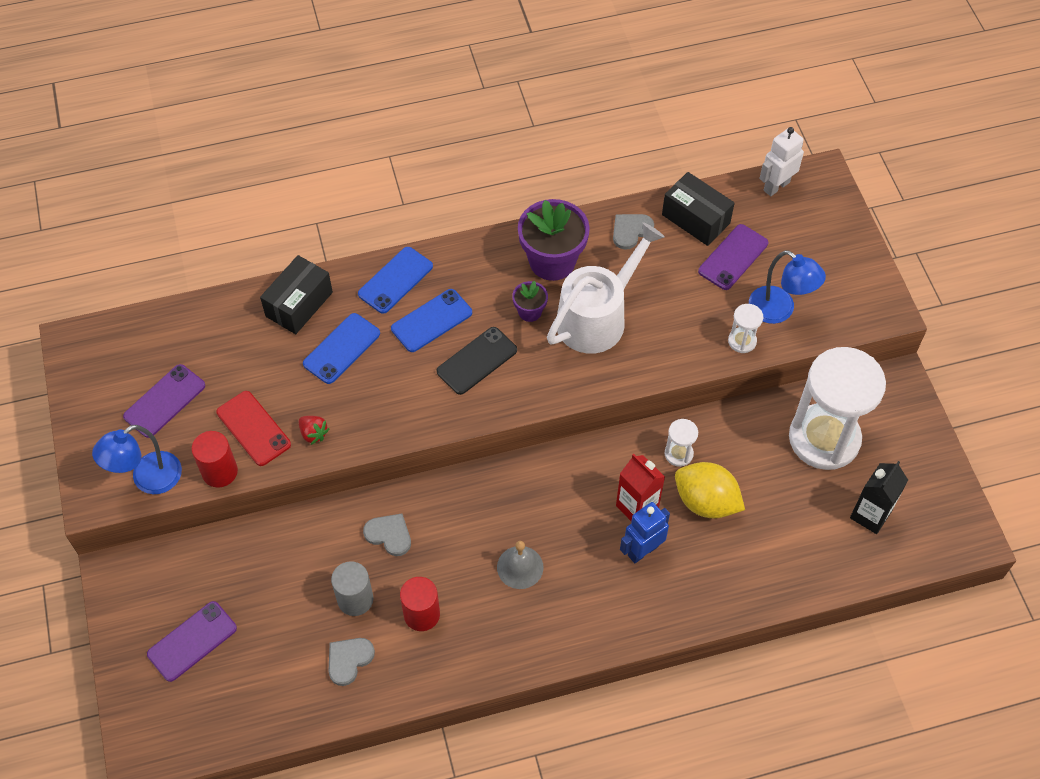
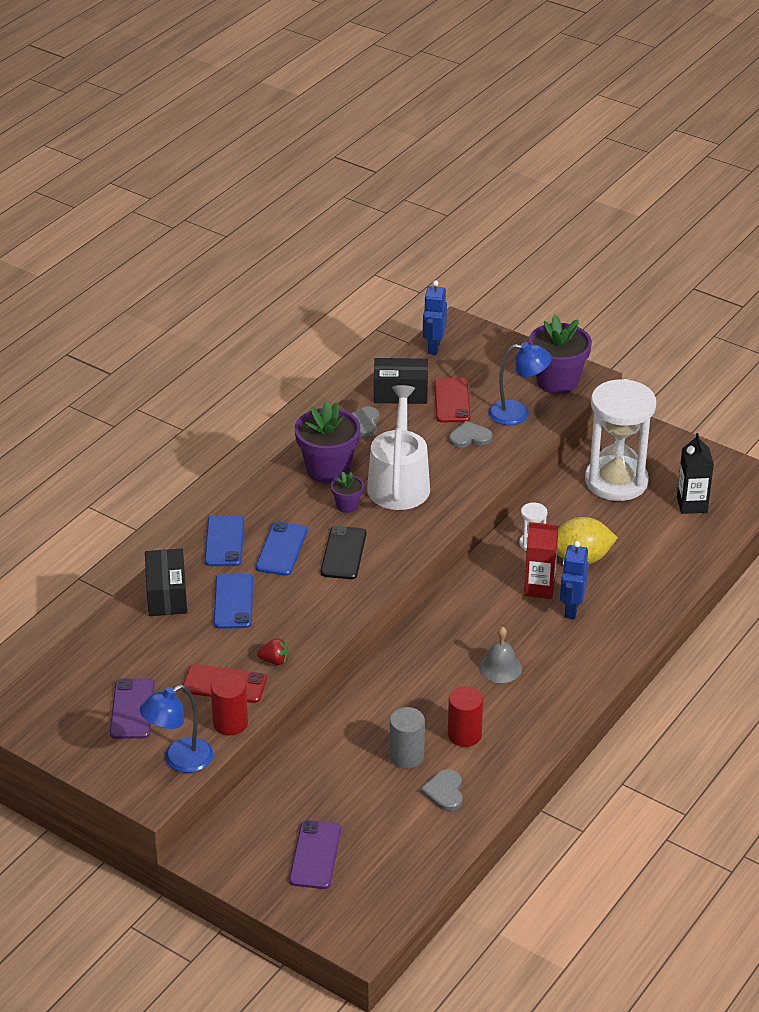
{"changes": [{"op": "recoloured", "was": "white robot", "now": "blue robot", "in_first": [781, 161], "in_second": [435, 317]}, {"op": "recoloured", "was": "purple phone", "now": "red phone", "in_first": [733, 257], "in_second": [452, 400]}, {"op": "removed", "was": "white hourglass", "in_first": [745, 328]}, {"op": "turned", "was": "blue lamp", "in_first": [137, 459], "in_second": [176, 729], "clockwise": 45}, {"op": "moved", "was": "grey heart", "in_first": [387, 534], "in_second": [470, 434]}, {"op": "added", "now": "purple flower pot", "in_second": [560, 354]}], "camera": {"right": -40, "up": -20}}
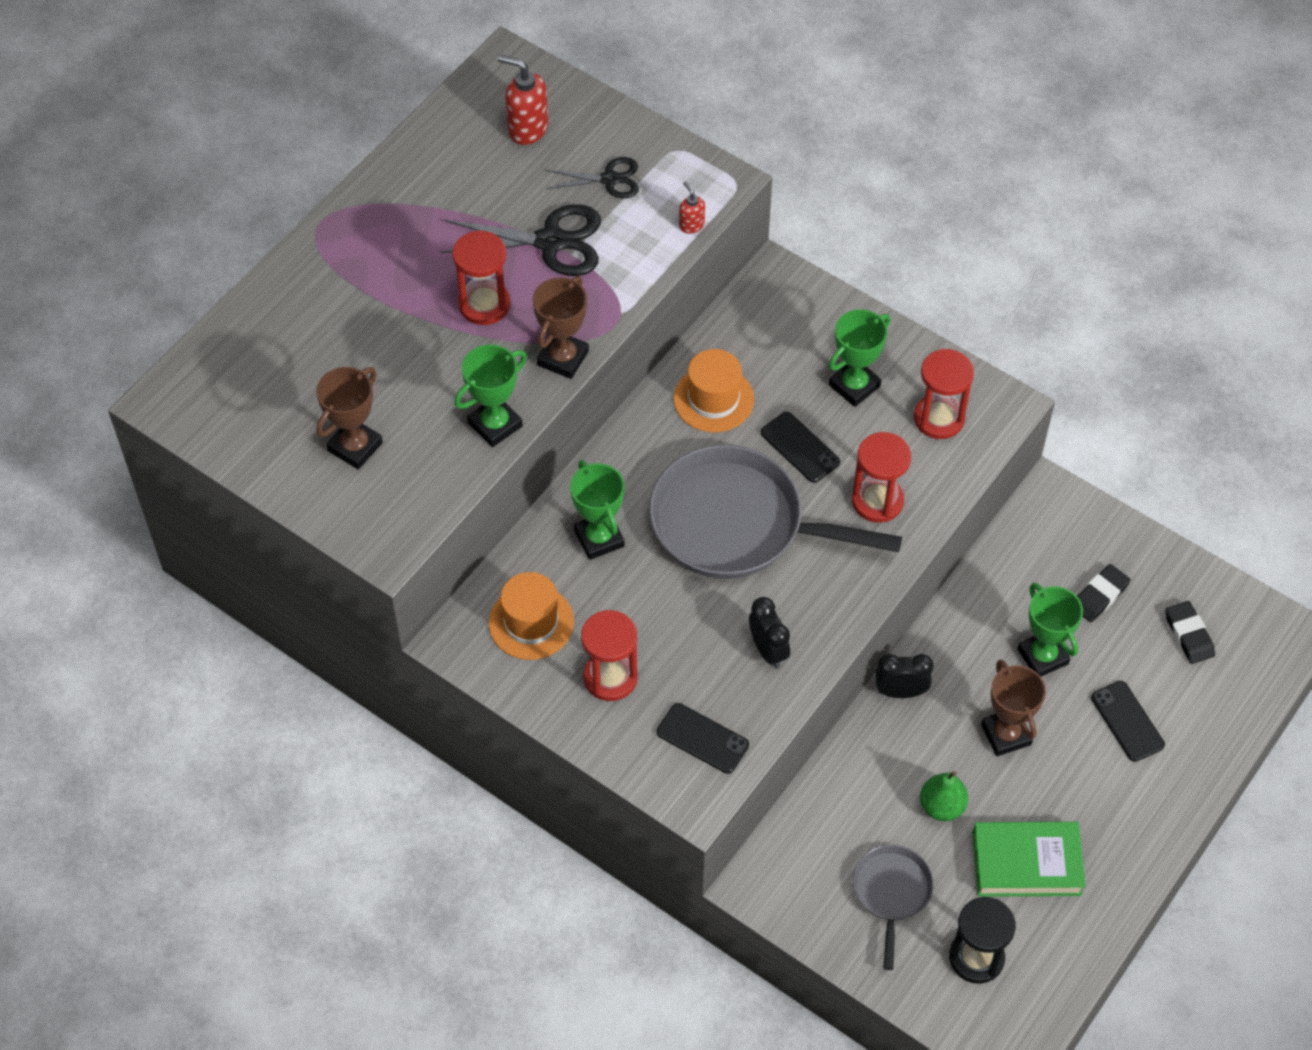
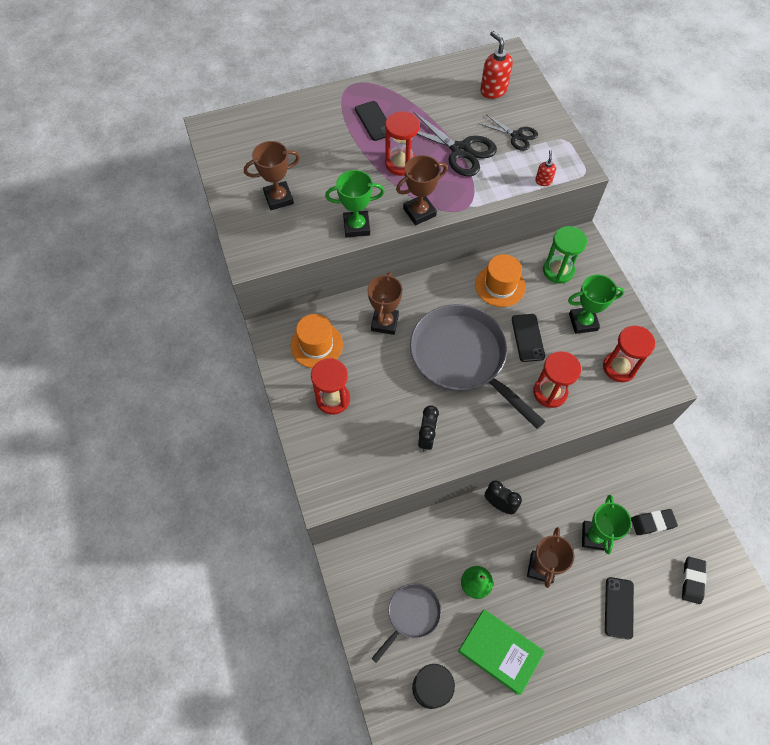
{"changes": [{"op": "recoloured", "was": "green trophy", "now": "brown trophy", "in_first": [597, 510], "in_second": [384, 303]}, {"op": "moved", "was": "black phone", "in_first": [703, 738], "in_second": [371, 121]}, {"op": "added", "now": "green hourglass", "in_second": [565, 255]}], "camera": {"right": 35, "up": 5}}
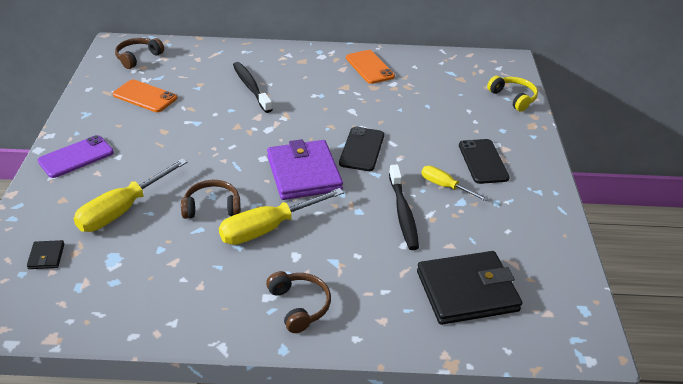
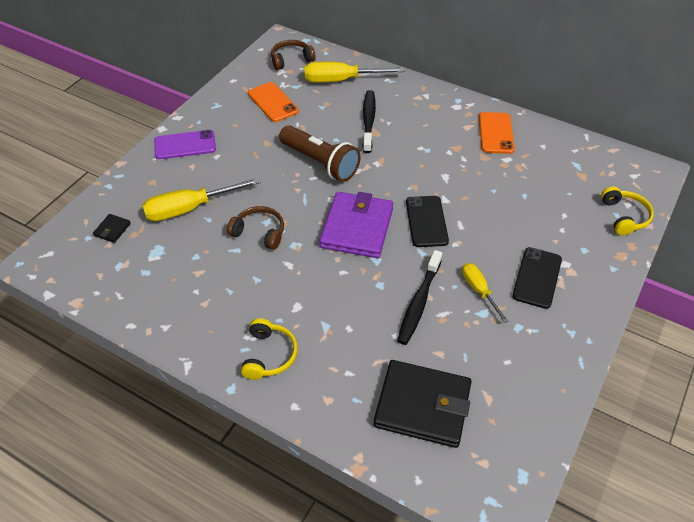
{"changes": [{"op": "turned", "was": "black phone", "in_first": [361, 149], "in_second": [427, 221], "clockwise": -45}, {"op": "moved", "was": "yellow screwdriver", "in_first": [281, 216], "in_second": [355, 72]}, {"op": "recoloured", "was": "brown headphones", "now": "yellow headphones", "in_first": [298, 302], "in_second": [269, 349]}, {"op": "added", "now": "brown flashlight", "in_second": [320, 153]}], "camera": {"right": 30, "up": 10}}
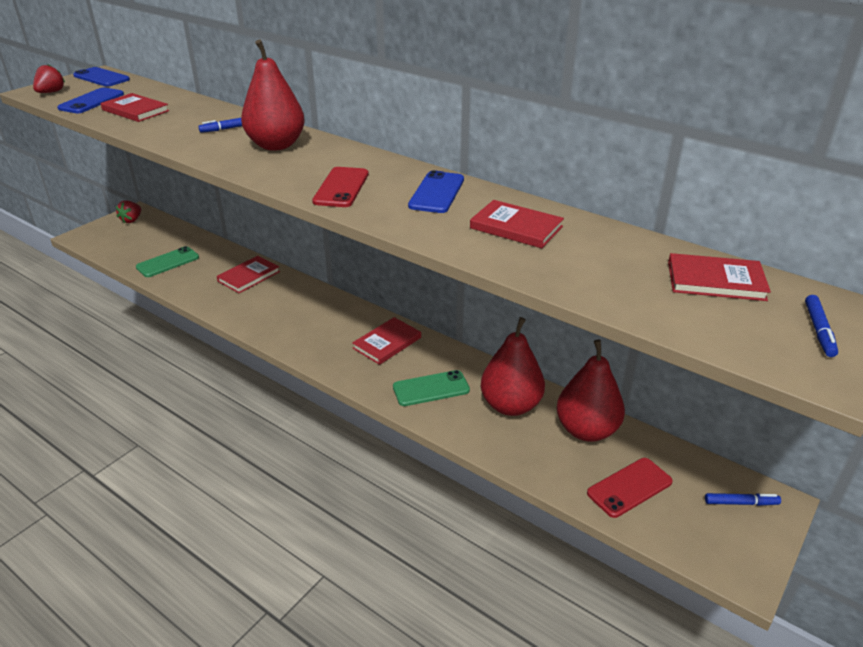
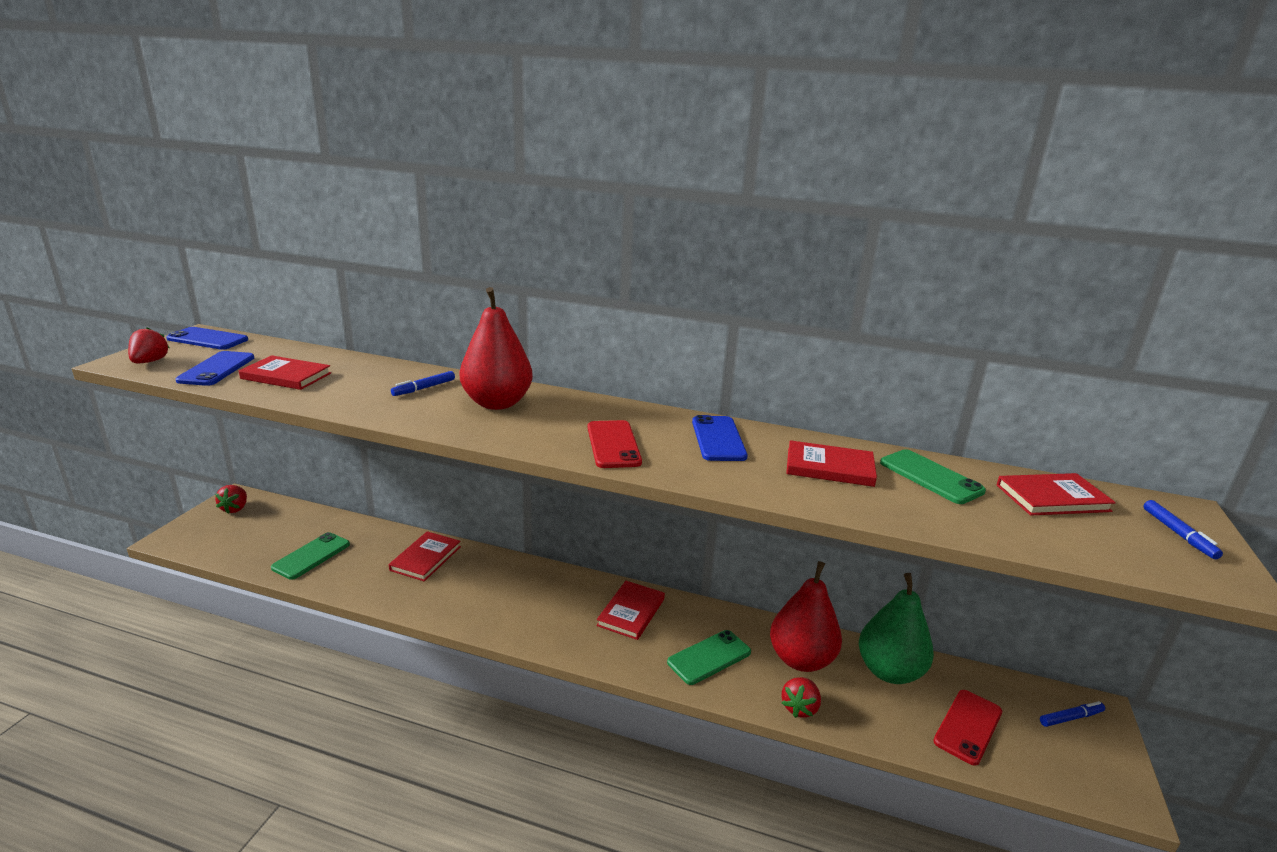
{"changes": [{"op": "recoloured", "was": "red pear", "now": "green pear", "in_first": [591, 391], "in_second": [896, 628]}, {"op": "added", "now": "green phone", "in_second": [933, 476]}, {"op": "added", "now": "red strawberry", "in_second": [801, 697]}], "camera": {"right": -20, "up": -10}}
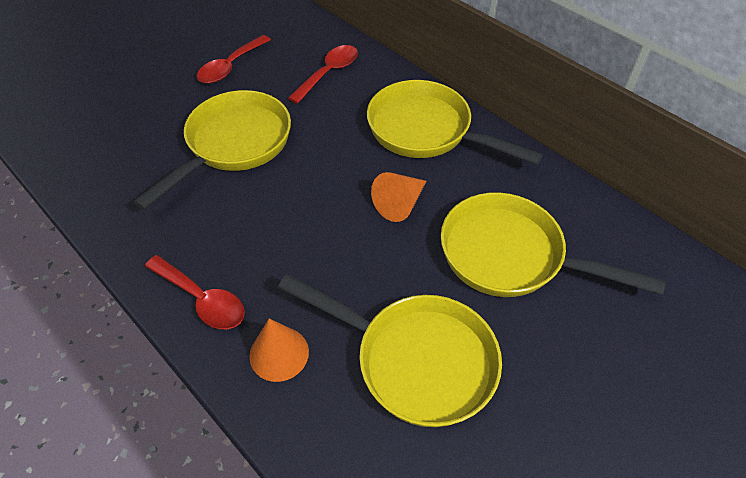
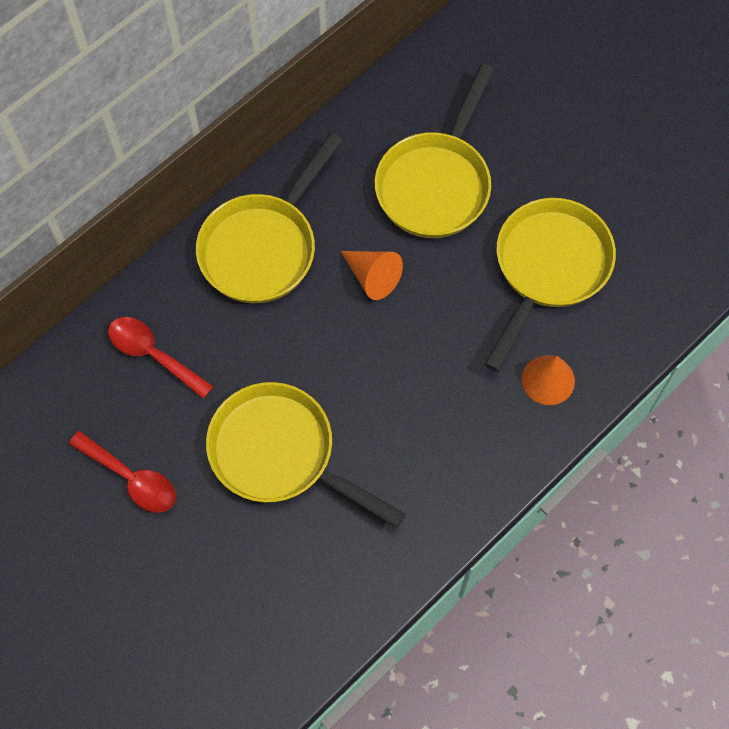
{"changes": [{"op": "removed", "was": "red spoon", "in_first": [195, 292]}], "camera": {"right": -90, "up": 15}}
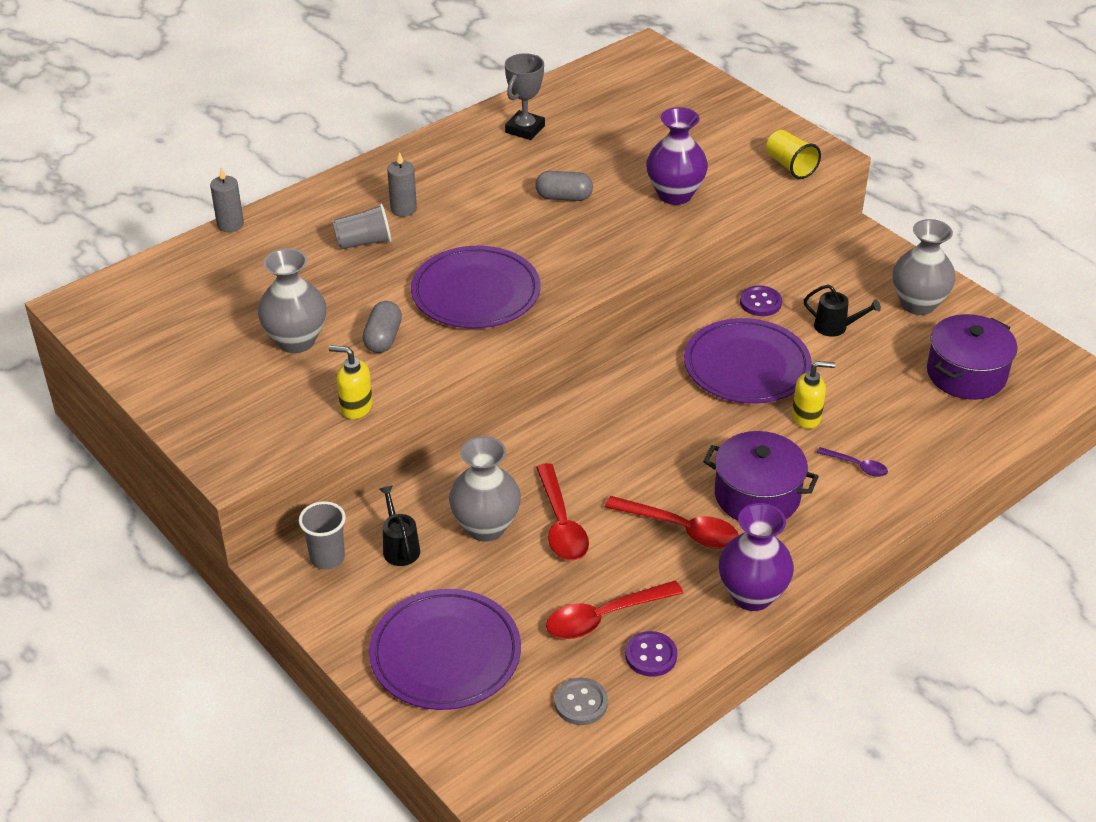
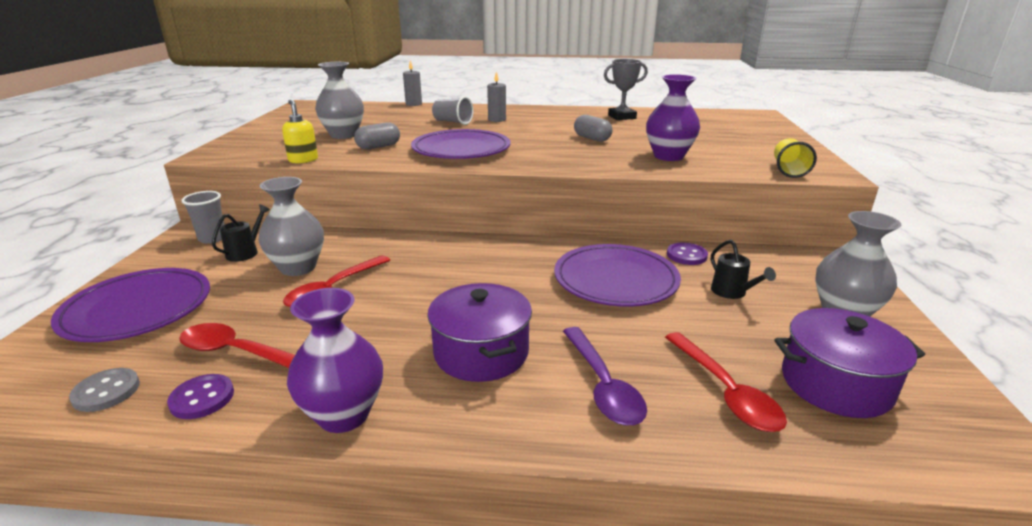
{"changes": [{"op": "removed", "was": "yellow soap dispenser", "in_first": [813, 395]}, {"op": "resized", "was": "purple spoon", "in_first": [852, 462], "in_second": [605, 376], "ratio": 1.84}, {"op": "moved", "was": "red spoon", "in_first": [672, 522], "in_second": [726, 382]}], "camera": {"right": 45, "up": -15}}
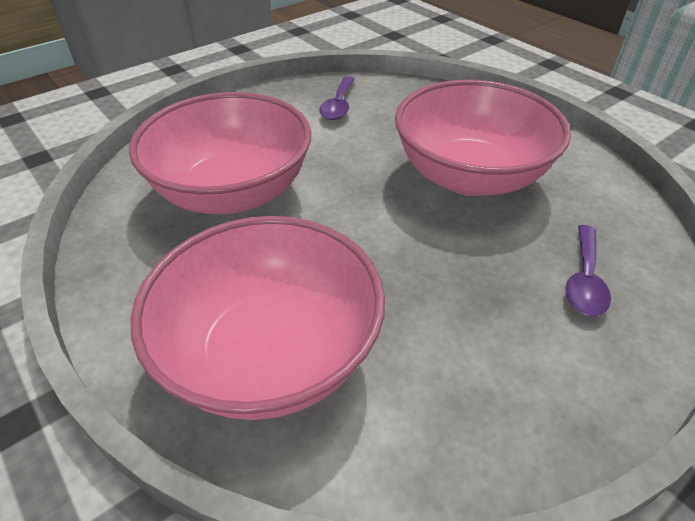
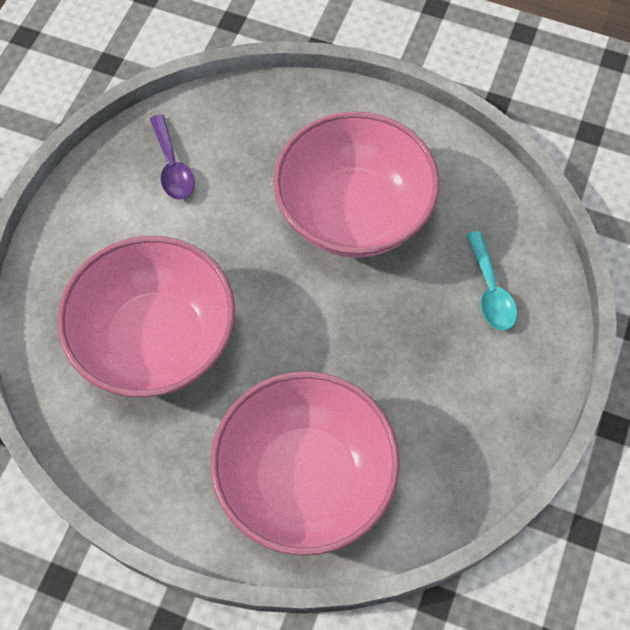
{"changes": [{"op": "recoloured", "was": "purple spoon", "now": "turquoise spoon", "in_first": [588, 270], "in_second": [492, 280]}], "camera": {"right": -30, "up": 20}}
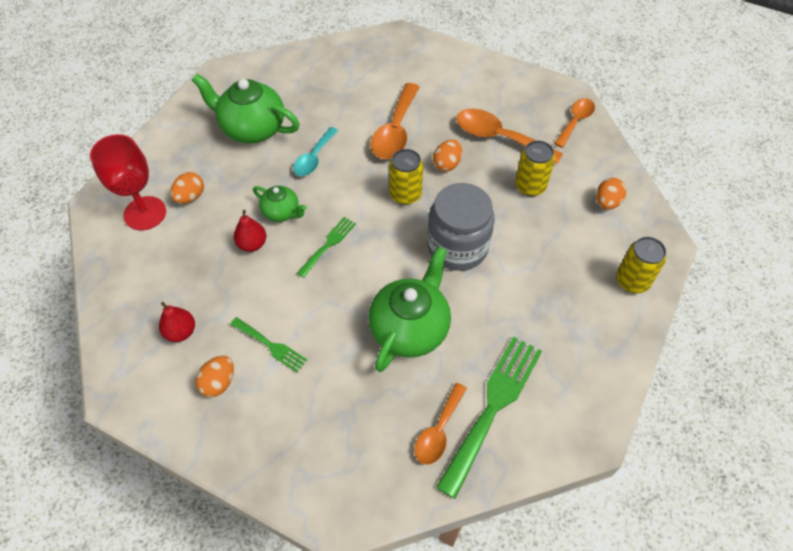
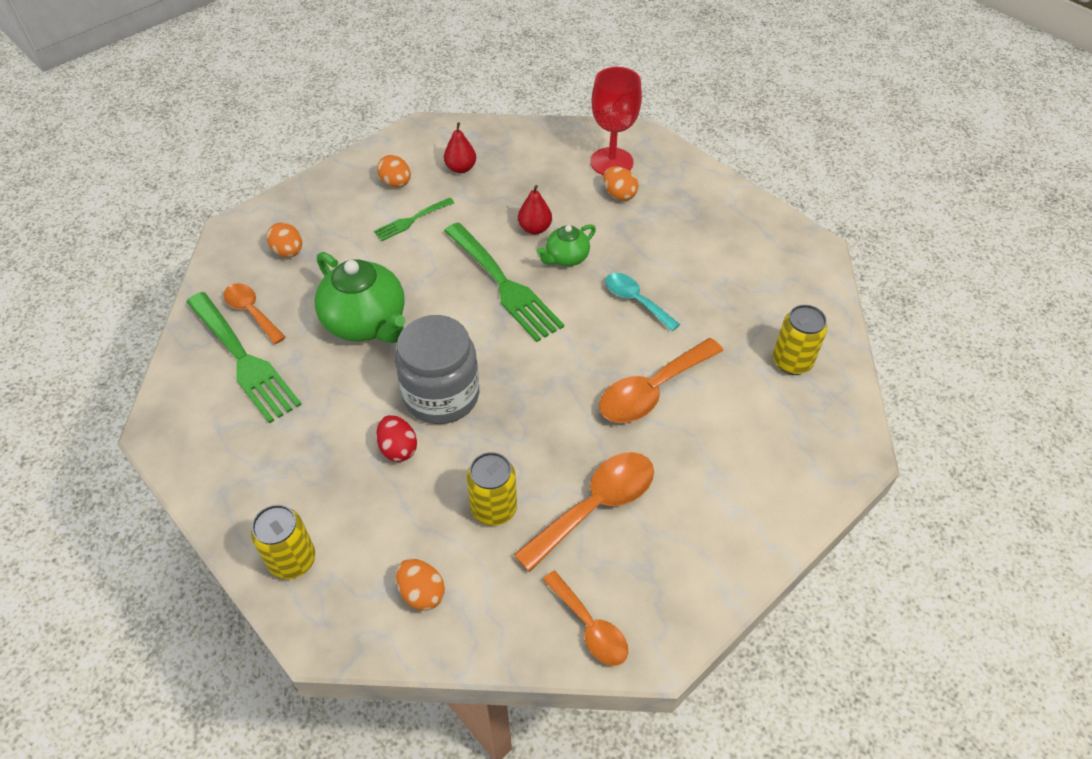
{"changes": [{"op": "removed", "was": "green teapot", "in_first": [246, 108]}, {"op": "turned", "was": "orange spoon", "in_first": [394, 121], "in_second": [661, 380], "clockwise": -75}, {"op": "moved", "was": "orange egg", "in_first": [447, 156], "in_second": [284, 239]}, {"op": "moved", "was": "yellow can", "in_first": [406, 177], "in_second": [800, 340]}, {"op": "resized", "was": "green fork", "in_first": [326, 247], "in_second": [504, 282], "ratio": 1.93}, {"op": "added", "now": "red egg", "in_second": [396, 438]}], "camera": {"right": 110, "up": -5}}
